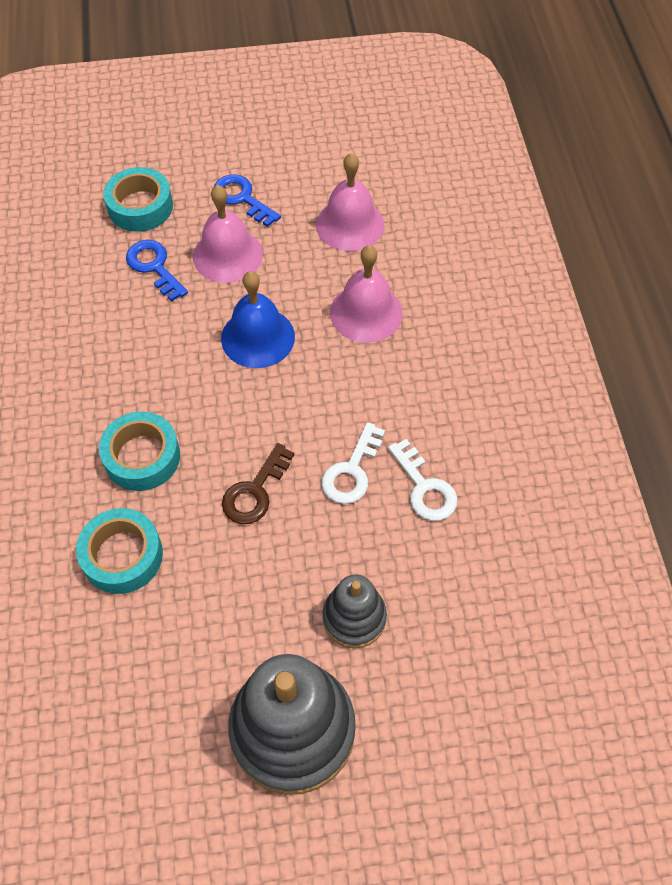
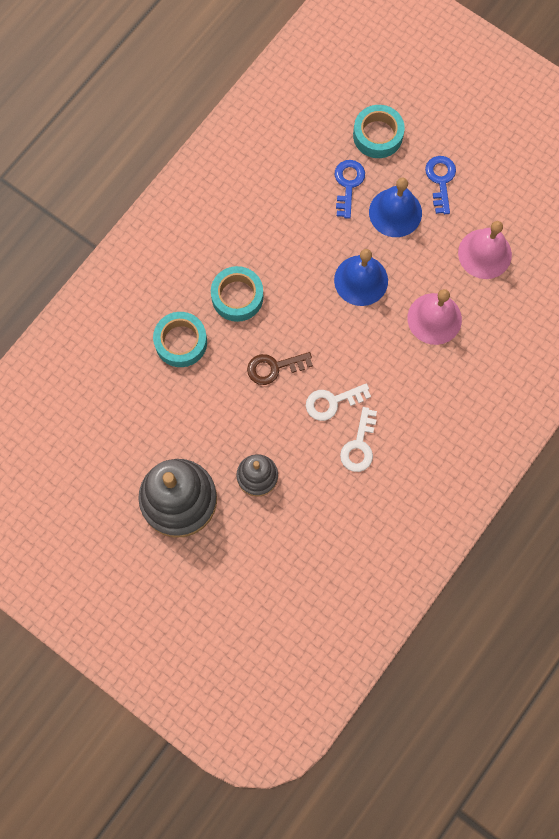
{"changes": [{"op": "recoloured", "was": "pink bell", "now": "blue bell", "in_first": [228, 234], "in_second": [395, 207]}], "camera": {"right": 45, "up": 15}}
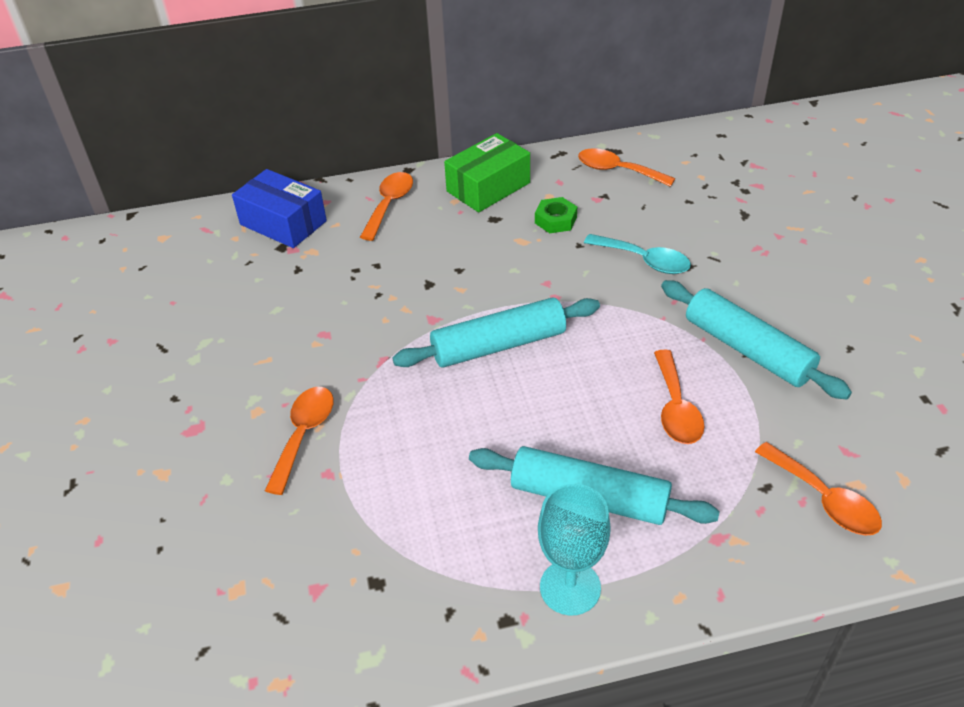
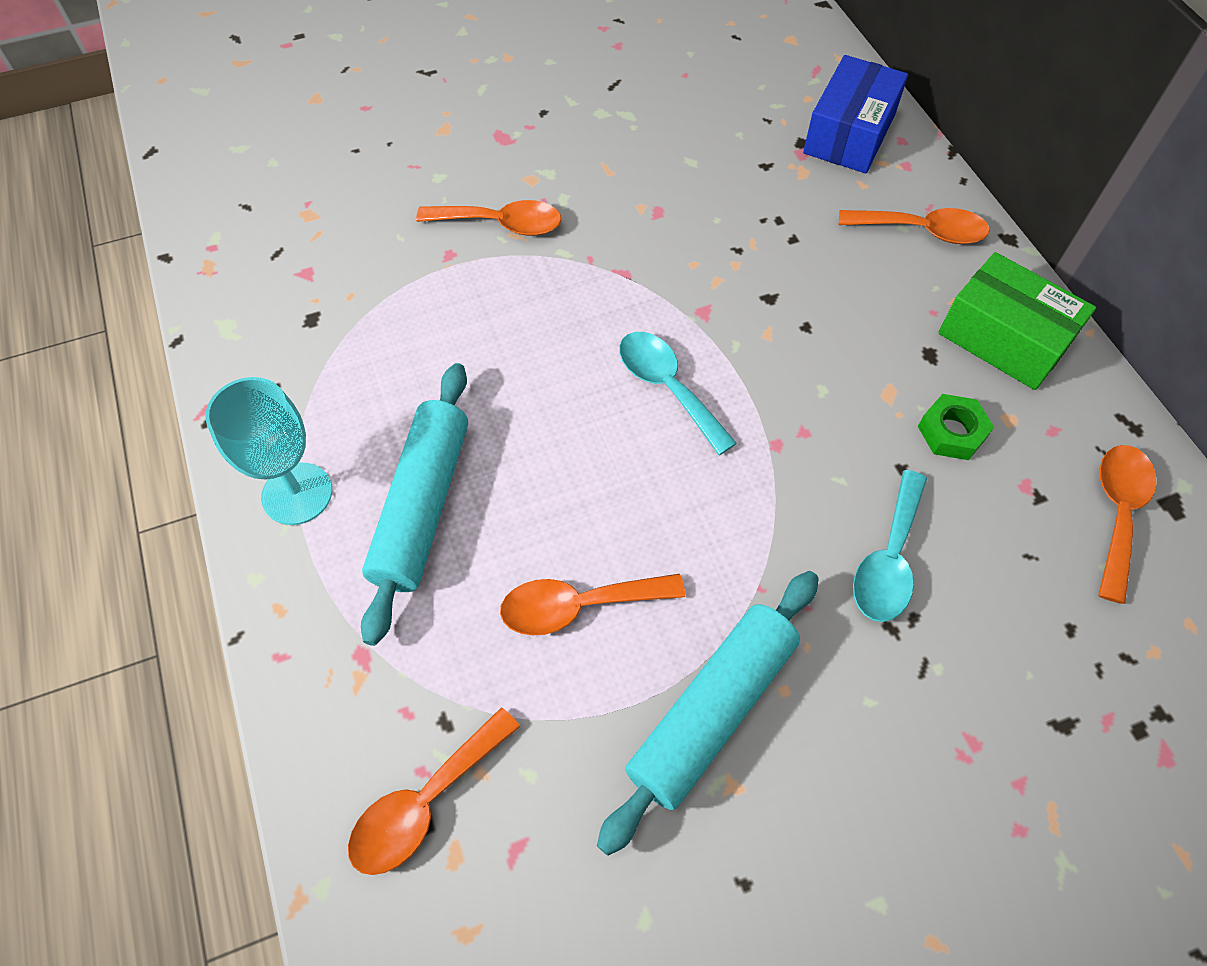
{"changes": [{"op": "replaced", "was": "turquoise rolling pin", "now": "turquoise spoon", "in_first": [496, 332], "in_second": [678, 393]}], "camera": {"right": 80, "up": 15}}
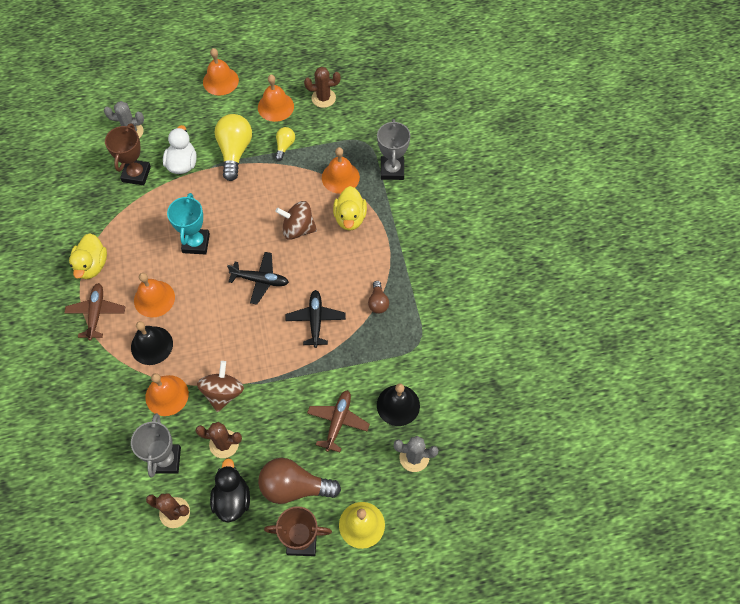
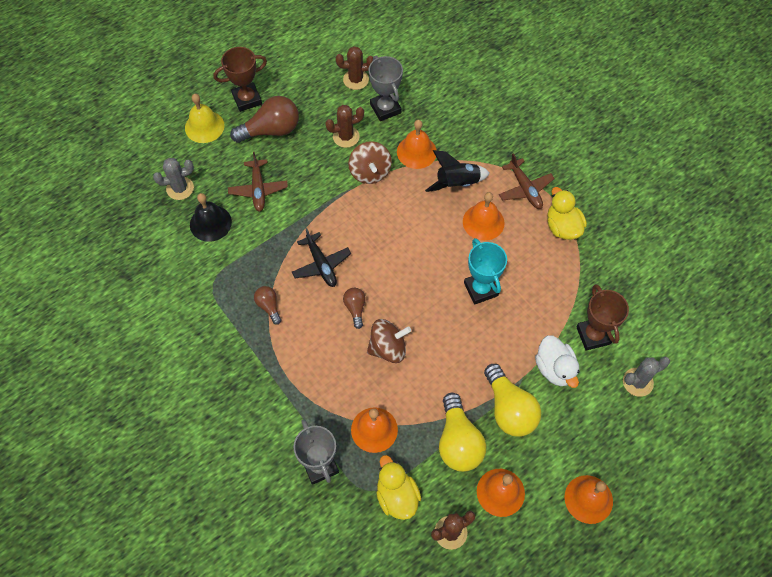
{"changes": [{"op": "resized", "was": "yellow light bulb", "in_first": [285, 144], "in_second": [462, 432], "ratio": 1.92}, {"op": "moved", "was": "yellow duck", "in_first": [350, 208], "in_second": [398, 487]}, {"op": "removed", "was": "black plane", "in_first": [258, 278]}, {"op": "replaced", "was": "black bell", "now": "black rocket", "in_first": [152, 343], "in_second": [457, 171]}, {"op": "removed", "was": "black duck", "in_first": [230, 490]}, {"op": "added", "now": "brown light bulb", "in_second": [354, 308]}], "camera": {"right": 155, "up": 0}}
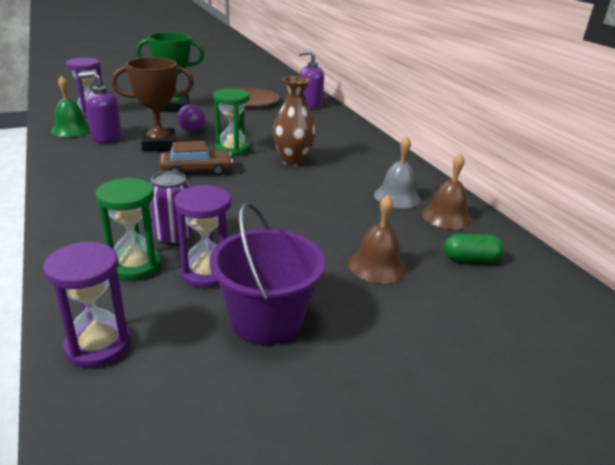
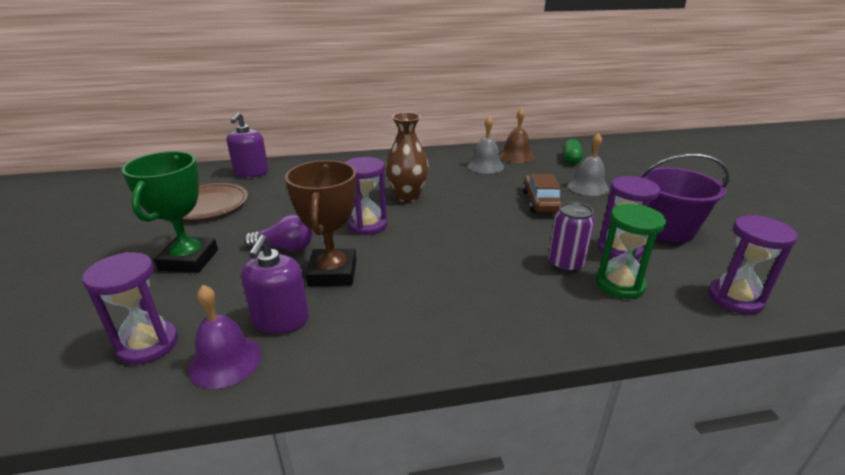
{"changes": [{"op": "recoloured", "was": "green bell", "now": "purple bell", "in_first": [70, 106], "in_second": [225, 337]}, {"op": "recoloured", "was": "green hourglass", "now": "purple hourglass", "in_first": [231, 122], "in_second": [366, 196]}, {"op": "moved", "was": "brown car", "in_first": [196, 158], "in_second": [542, 193]}, {"op": "recoloured", "was": "brown bell", "now": "grey bell", "in_first": [377, 239], "in_second": [588, 164]}], "camera": {"right": -75, "up": 0}}
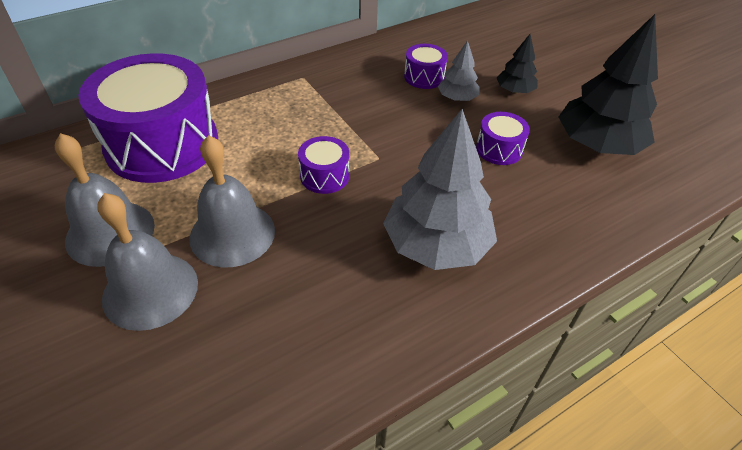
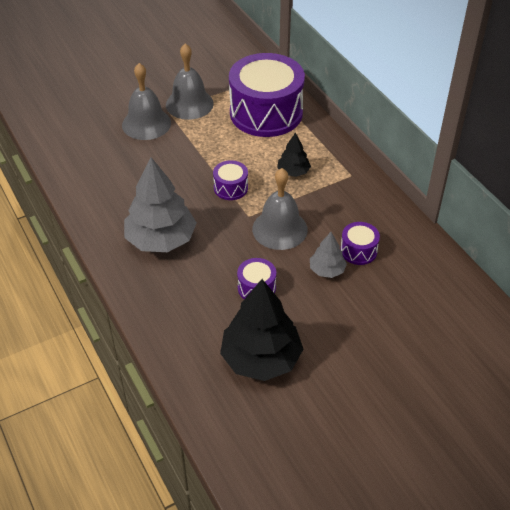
{"changes": [{"op": "moved", "was": "black tree", "in_first": [517, 64], "in_second": [294, 155]}, {"op": "moved", "was": "grey bell", "in_first": [232, 201], "in_second": [280, 209]}], "camera": {"right": 95, "up": 0}}
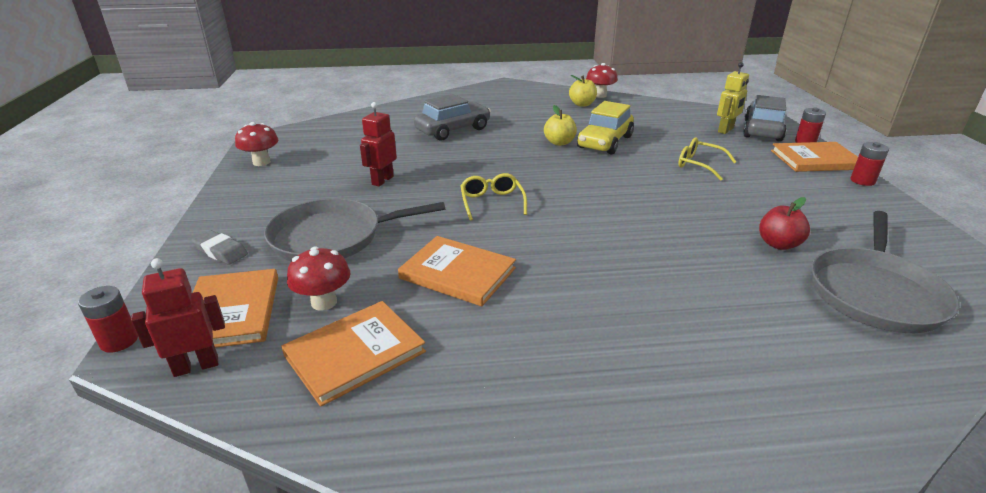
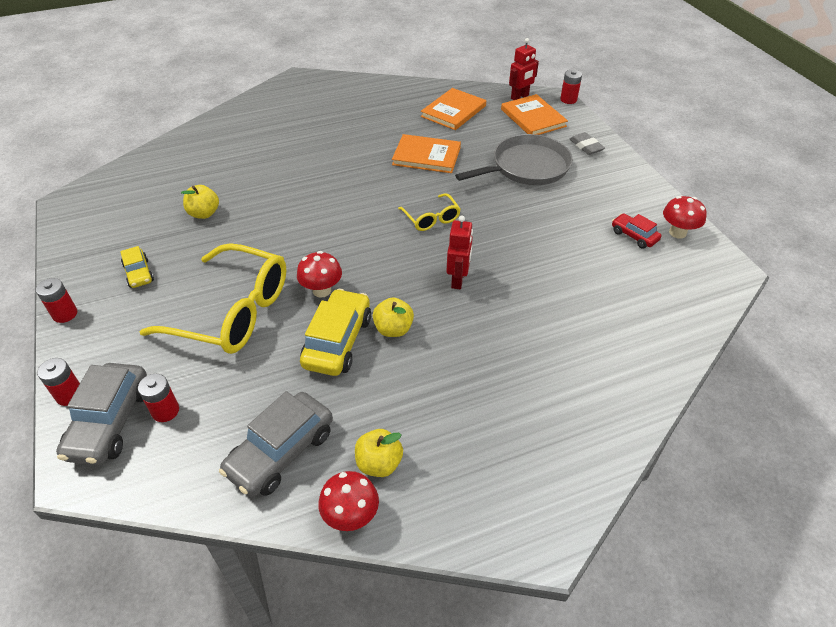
{"changes": [{"op": "replaced", "was": "yellow robot", "now": "red battery", "in_first": [733, 98], "in_second": [158, 398]}, {"op": "moved", "was": "grey car", "in_first": [452, 117], "in_second": [276, 444]}, {"op": "moved", "was": "red robot", "in_first": [378, 144], "in_second": [460, 252]}, {"op": "resized", "was": "yellow glasses", "in_first": [707, 159], "in_second": [213, 298], "ratio": 2.08}, {"op": "removed", "was": "orange book", "in_first": [814, 157]}, {"op": "recoloured", "was": "red apple", "now": "yellow apple", "in_first": [784, 223], "in_second": [200, 202]}, {"op": "removed", "was": "grey pan", "in_first": [885, 272]}, {"op": "turned", "was": "grey eraser", "in_first": [219, 247], "in_second": [587, 143], "clockwise": 45}, {"op": "moved", "was": "red mushroom", "in_first": [318, 278], "in_second": [319, 274]}, {"op": "added", "now": "red car", "in_second": [636, 230]}, {"op": "added", "now": "yellow car", "in_second": [137, 267]}], "camera": {"right": 165, "up": 15}}
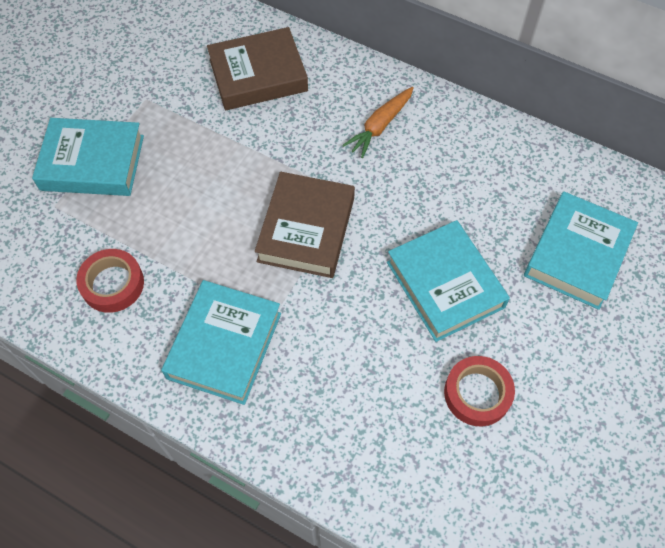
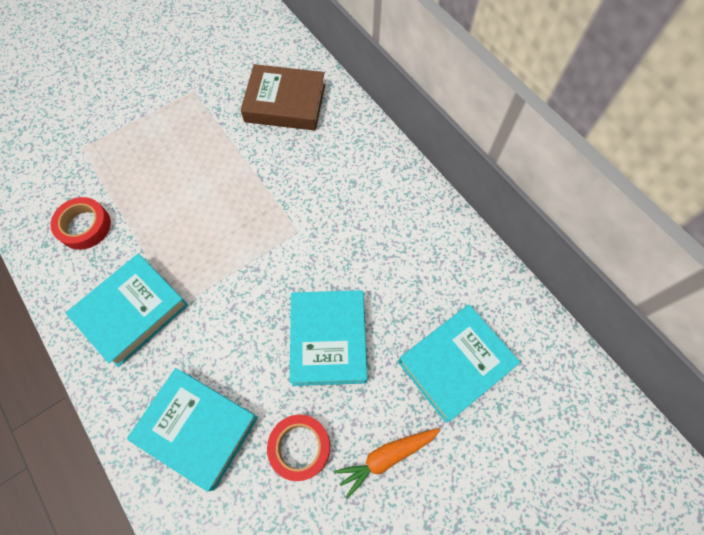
{"changes": [{"op": "moved", "was": "orange carrot", "in_first": [378, 122], "in_second": [387, 463]}, {"op": "moved", "was": "turquoise book", "in_first": [88, 157], "in_second": [192, 430]}, {"op": "removed", "was": "brown book", "in_first": [305, 225]}], "camera": {"right": 25, "up": 5}}
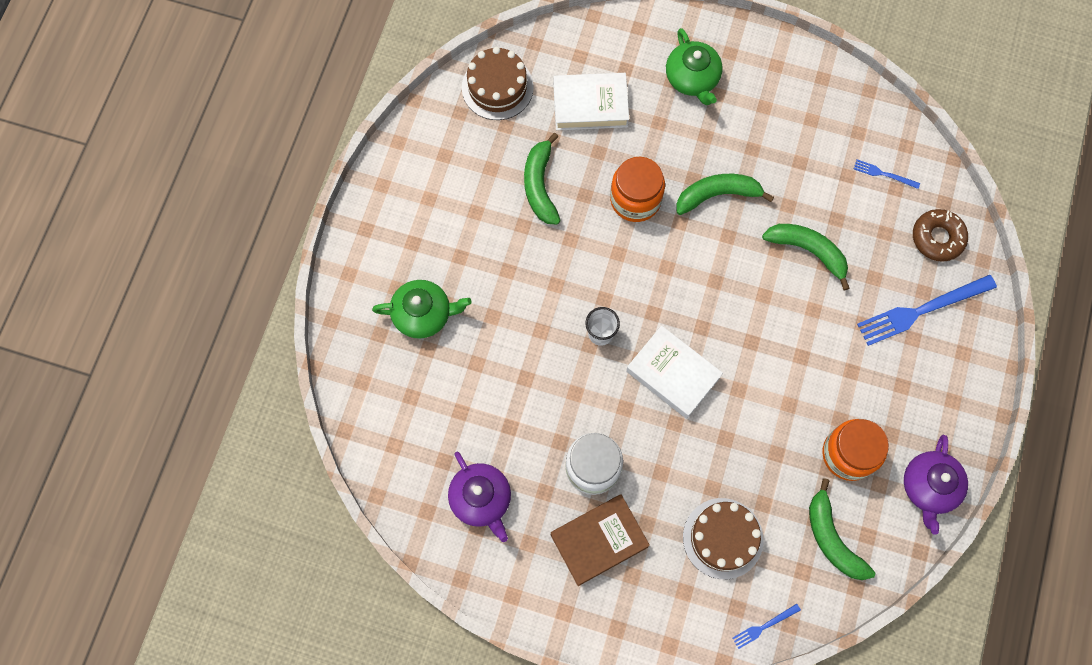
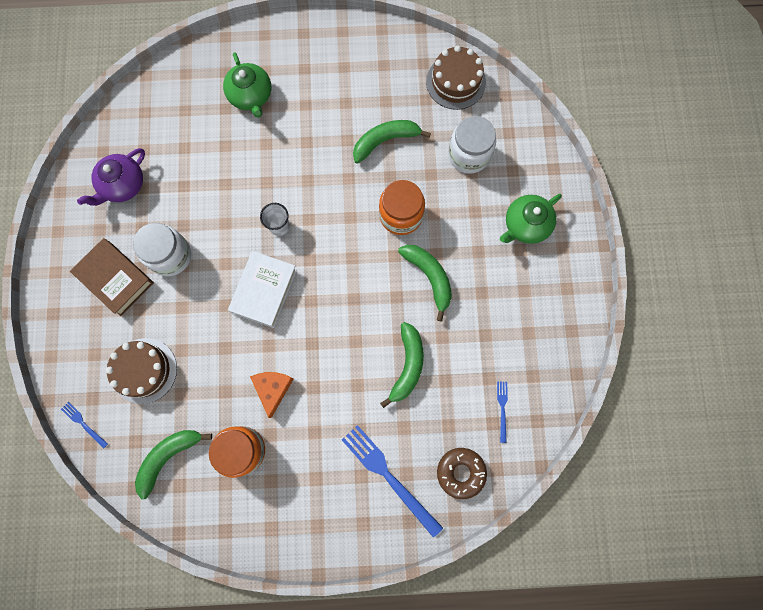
{"changes": [{"op": "replaced", "was": "white book", "now": "white jar", "in_first": [591, 101], "in_second": [472, 145]}, {"op": "removed", "was": "purple teapot", "in_first": [936, 485]}, {"op": "added", "now": "orange cheese", "in_second": [272, 395]}], "camera": {"right": 70, "up": 5}}
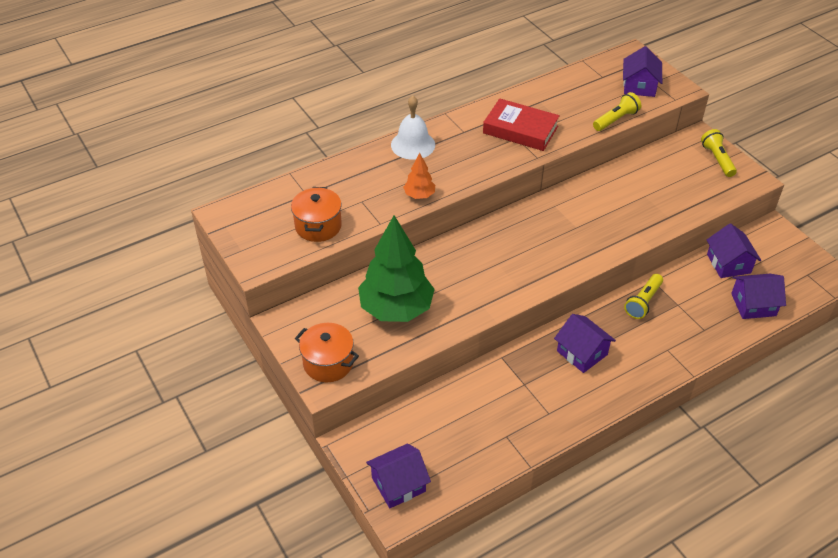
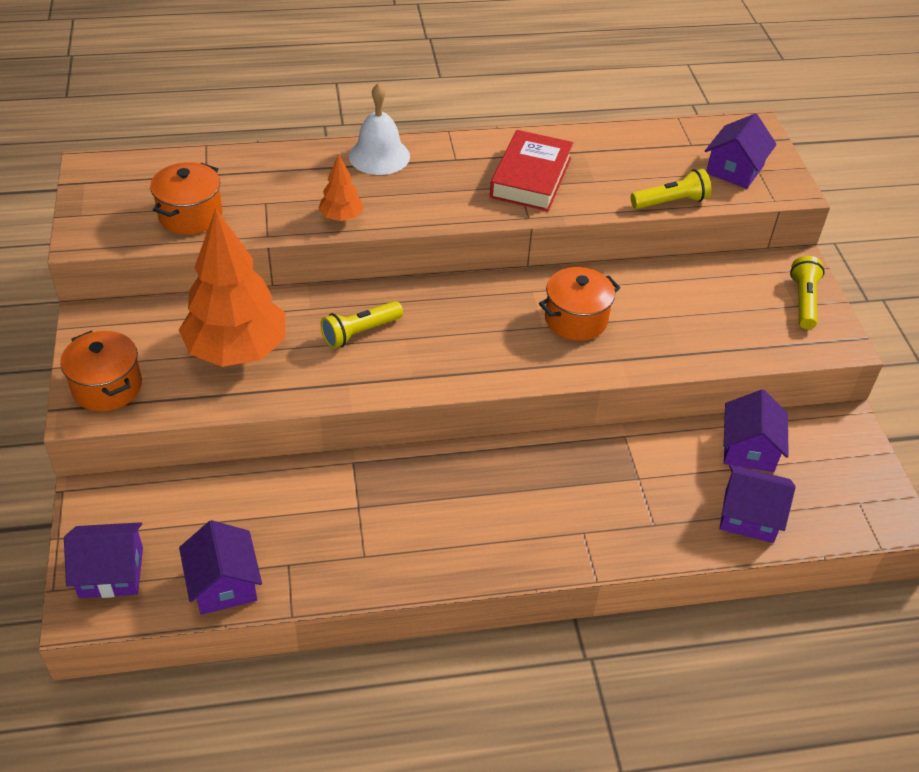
{"changes": [{"op": "turned", "was": "red book", "in_first": [521, 124], "in_second": [531, 170], "clockwise": 60}, {"op": "recoloured", "was": "green tree", "now": "orange tree", "in_first": [396, 268], "in_second": [232, 287]}, {"op": "moved", "was": "yellow flashlight", "in_first": [643, 296], "in_second": [361, 325]}, {"op": "moved", "was": "purple house", "in_first": [585, 343], "in_second": [220, 567]}, {"op": "added", "now": "orange pot", "in_second": [579, 304]}], "camera": {"right": 20, "up": 0}}
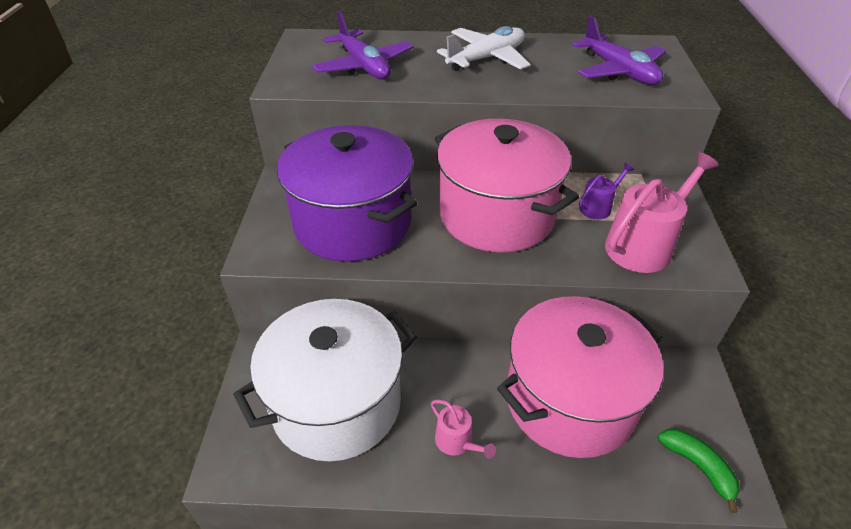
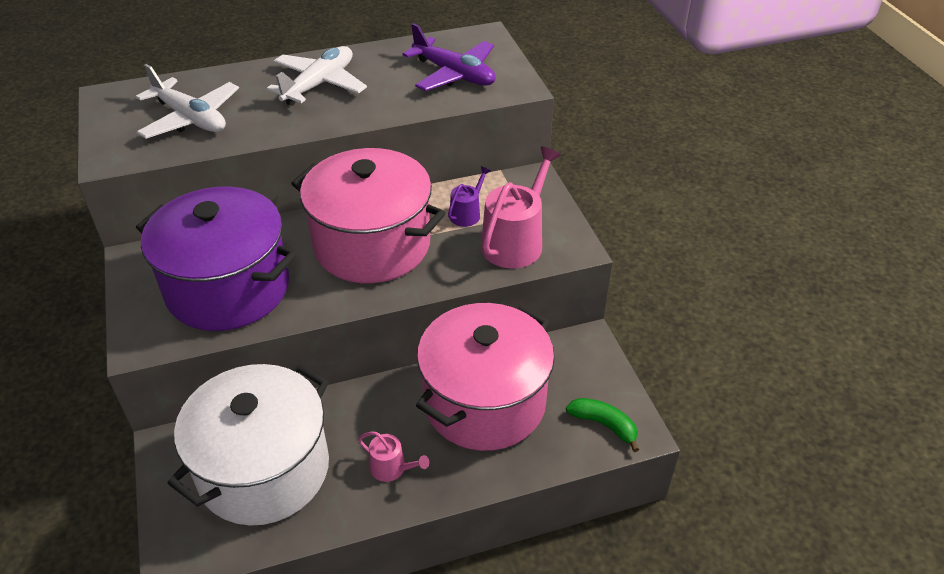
{"changes": [{"op": "recoloured", "was": "purple plane", "now": "white plane", "in_first": [362, 45], "in_second": [187, 101]}], "camera": {"right": -20, "up": 0}}
